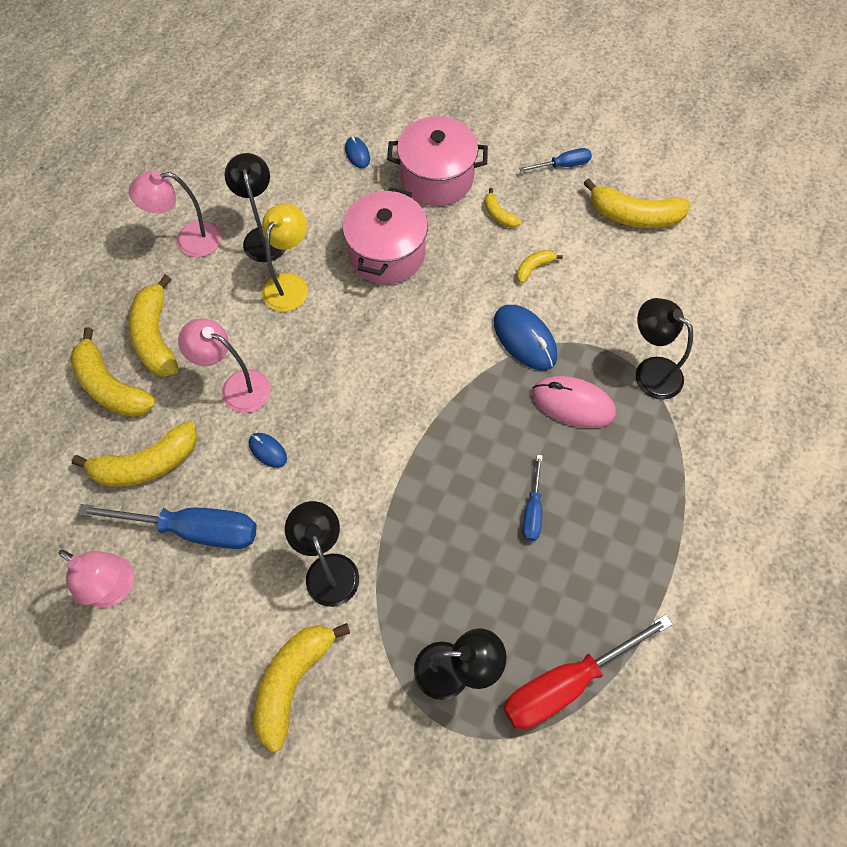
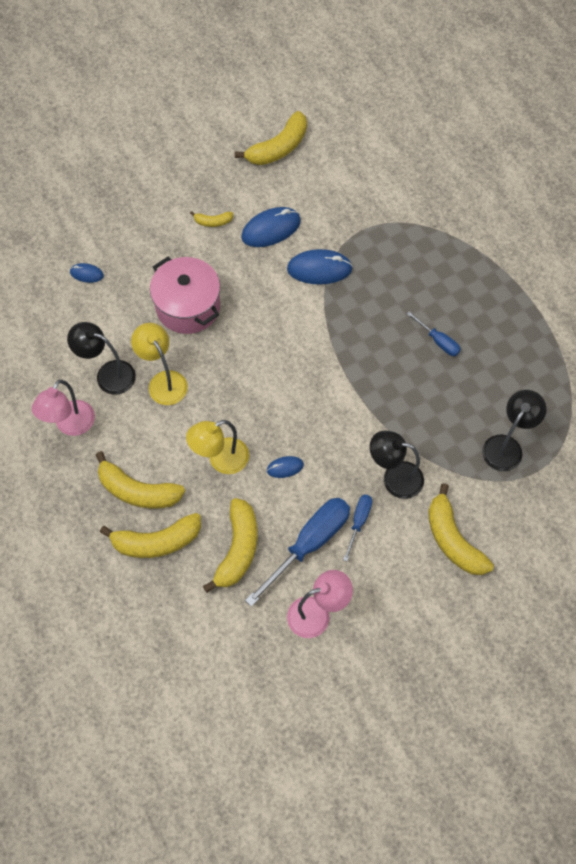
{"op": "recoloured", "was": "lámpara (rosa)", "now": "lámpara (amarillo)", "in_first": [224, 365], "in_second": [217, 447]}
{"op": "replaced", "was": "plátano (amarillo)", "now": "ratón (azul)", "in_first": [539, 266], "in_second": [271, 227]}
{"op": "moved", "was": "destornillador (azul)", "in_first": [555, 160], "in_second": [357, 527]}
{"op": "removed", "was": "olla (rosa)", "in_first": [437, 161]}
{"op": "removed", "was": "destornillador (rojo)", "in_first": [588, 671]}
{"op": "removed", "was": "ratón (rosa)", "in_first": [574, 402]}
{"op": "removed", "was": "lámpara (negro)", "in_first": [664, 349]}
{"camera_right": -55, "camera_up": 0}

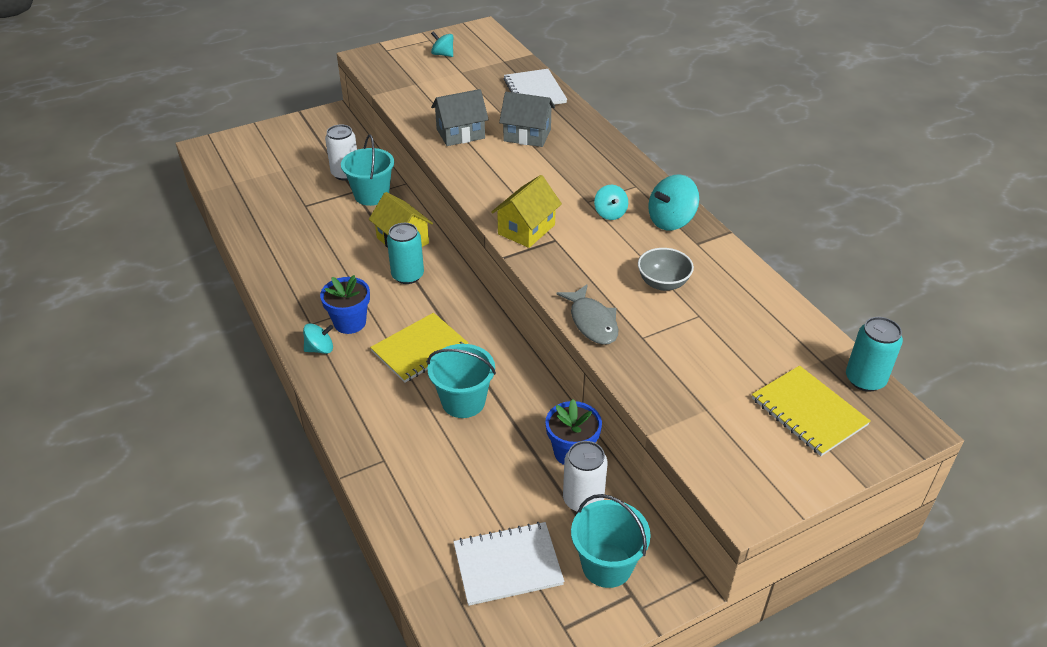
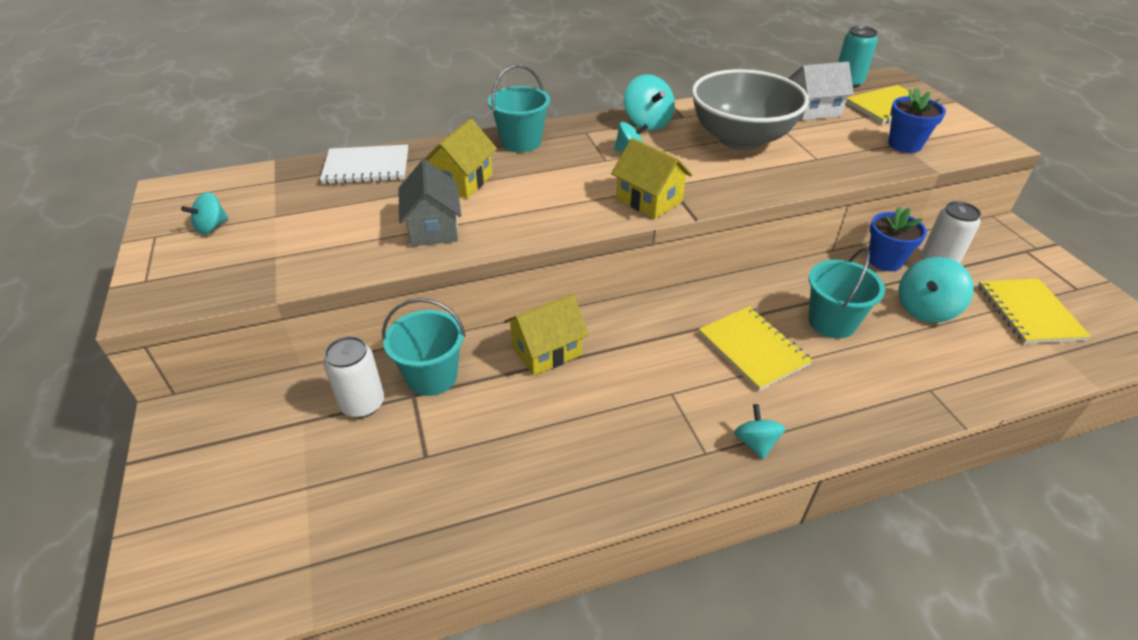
{"op": "recoloured", "was": "casa (gris)", "now": "casa (amarillo)", "in_first": [527, 119], "in_second": [460, 158]}
{"op": "moved", "was": "balde (turquesa)", "in_first": [611, 541], "in_second": [519, 108]}
{"op": "resized", "was": "cuenco (gris)", "in_first": [666, 269], "in_second": [750, 109], "ratio": 2.17}
{"op": "added", "now": "casa (blanco)", "in_second": [821, 91]}
{"op": "moved", "was": "maceta (azul)", "in_first": [345, 304], "in_second": [917, 120]}
{"op": "added", "now": "peonza (turquesa)", "in_second": [936, 290]}
{"op": "recoloured", "was": "cuaderno (blanco)", "now": "cuaderno (amarillo)", "in_first": [508, 564], "in_second": [1034, 311]}
{"op": "removed", "was": "lata (turquesa)", "in_first": [405, 253]}
{"op": "removed", "was": "pez (gris)", "in_first": [587, 314]}
{"camera_right": -80, "camera_up": 0}

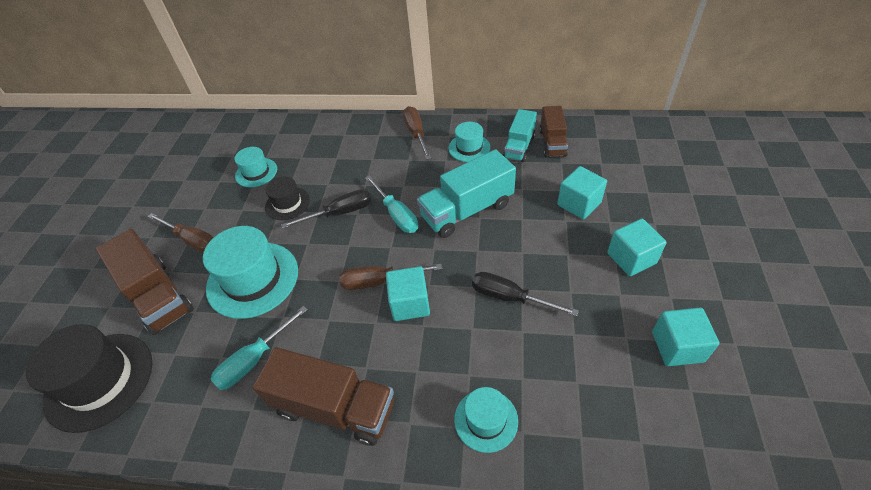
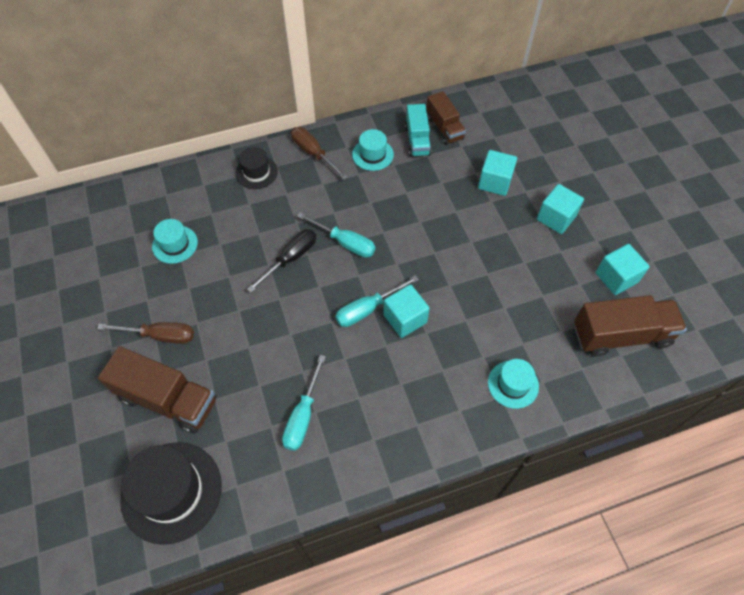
{"op": "moved", "was": "sombrero (negro)", "in_first": [287, 198], "in_second": [256, 168]}
{"op": "recoloured", "was": "destornillador (marrón)", "now": "destornillador (turquesa)", "in_first": [390, 277], "in_second": [377, 301]}
{"op": "moved", "was": "camión (marrón)", "in_first": [323, 396], "in_second": [630, 326]}
{"op": "removed", "was": "sombrero (turquesa)", "in_first": [250, 272]}
{"op": "removed", "was": "camión (turquesa)", "in_first": [466, 193]}
{"op": "removed", "was": "destornillador (negro)", "in_first": [525, 294]}
{"camera_right": -30, "camera_up": 10}

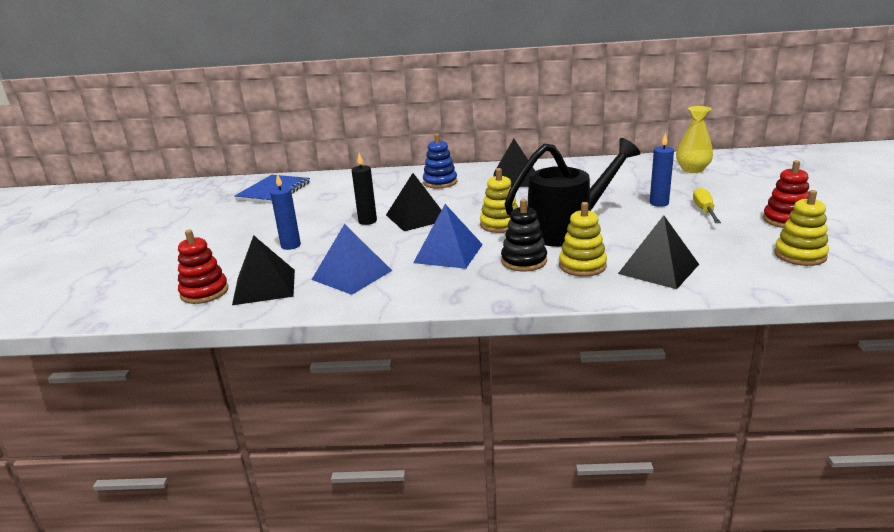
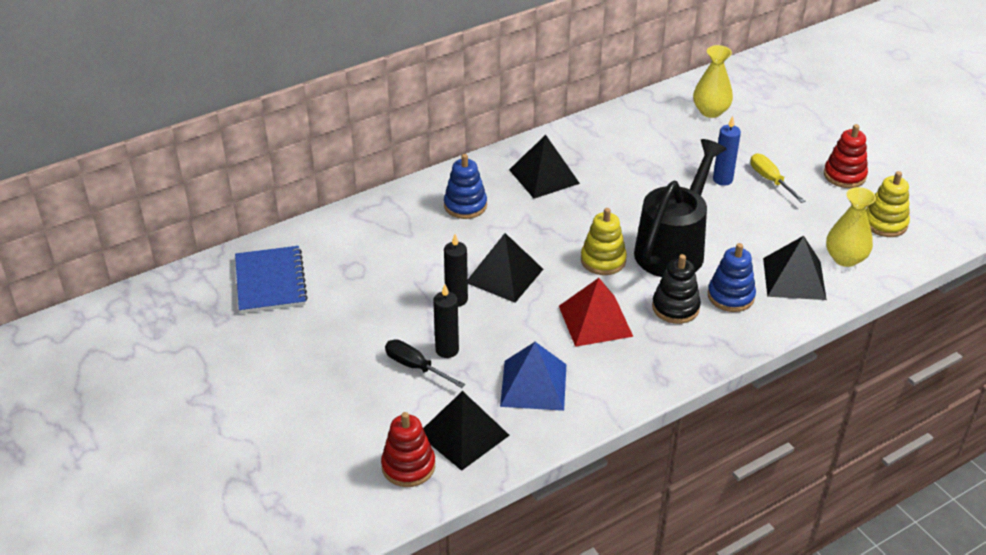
{"op": "replaced", "was": "vela (azul)", "now": "destornillador (negro)", "in_first": [285, 212], "in_second": [425, 363]}
{"op": "added", "now": "vela (negro)", "in_second": [446, 321]}
{"op": "recoloured", "was": "pirámide (azul)", "now": "pirámide (rojo)", "in_first": [448, 236], "in_second": [596, 312]}
{"op": "recoloured", "was": "juguete apilable (amarillo)", "now": "juguete apilable (azul)", "in_first": [583, 239], "in_second": [732, 277]}
{"op": "added", "now": "florero (amarillo)", "in_second": [851, 227]}
{"camera_right": -35, "camera_up": 15}

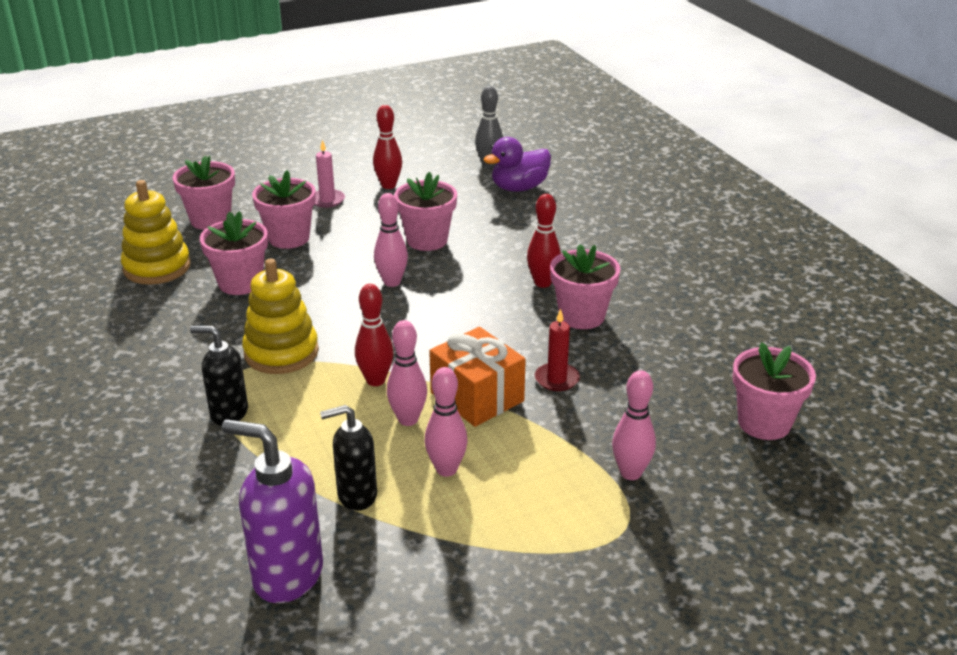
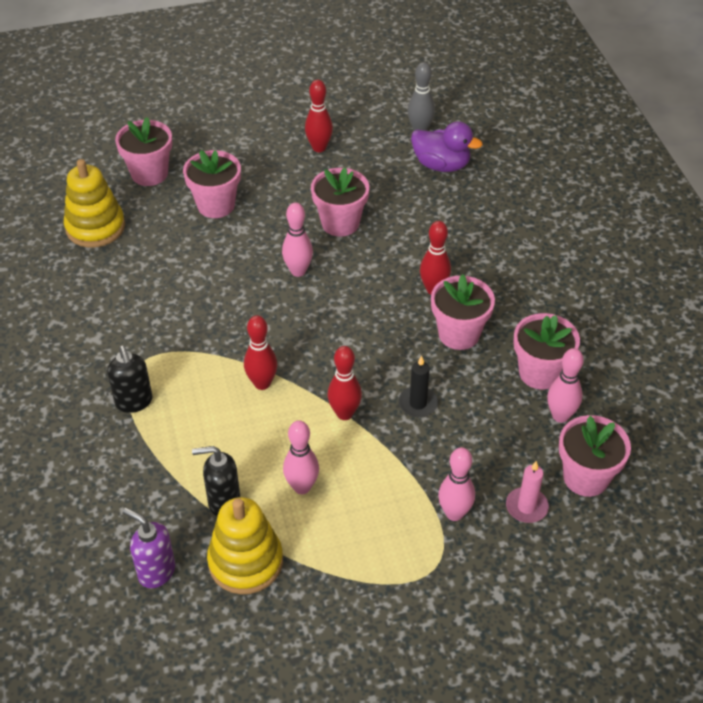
{"op": "turned", "was": "dispensador de jabón (negro)", "in_first": [219, 376], "in_second": [130, 379], "clockwise": -135}
{"op": "resized", "was": "dispensador de jabón (morado)", "in_first": [272, 511], "in_second": [149, 548], "ratio": 0.65}
{"op": "moved", "was": "juguete apilable (amarillo)", "in_first": [280, 316], "in_second": [245, 545]}
{"op": "replaced", "was": "regalo (naranja)", "now": "bolo (rojo)", "in_first": [477, 377], "in_second": [345, 383]}
{"op": "recoloured", "was": "vela (rojo)", "now": "vela (negro)", "in_first": [557, 350], "in_second": [418, 386]}
{"op": "turned", "was": "pato (morado)", "in_first": [517, 164], "in_second": [447, 146], "clockwise": -135}
{"op": "moved", "was": "vela (rosa)", "in_first": [330, 174], "in_second": [527, 492]}
{"op": "moved", "was": "maceta (rosa)", "in_first": [234, 253], "in_second": [546, 351]}
{"op": "moved", "was": "bolo (rosa)", "in_first": [407, 373], "in_second": [565, 385]}
{"camera_right": 10, "camera_up": 15}

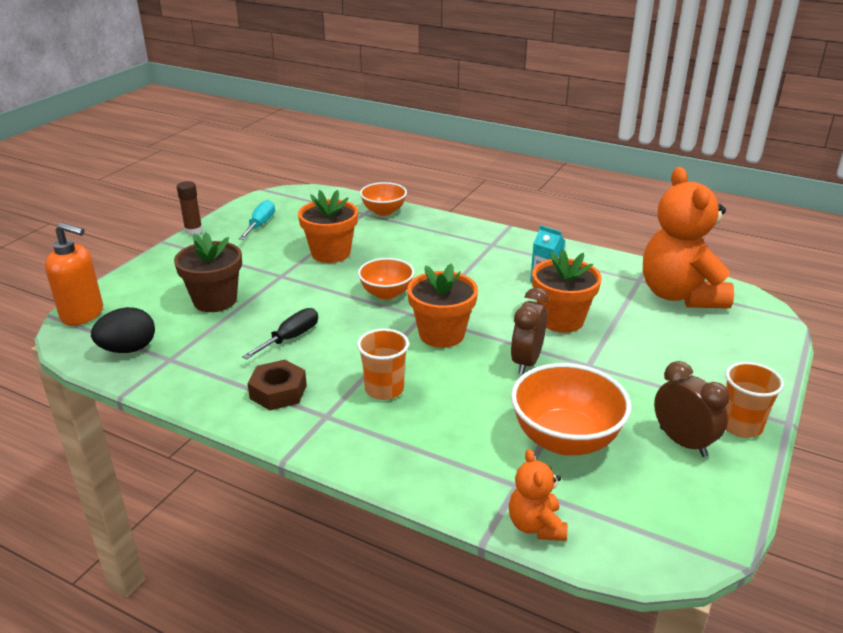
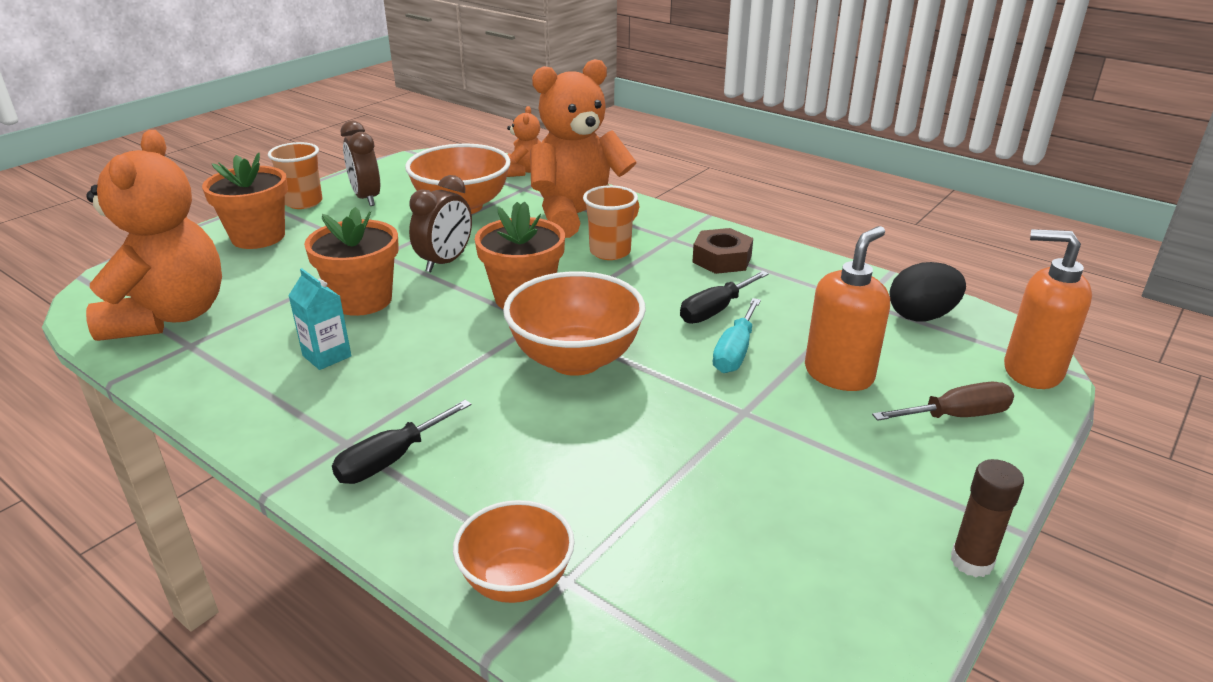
{"op": "moved", "was": "maceta (naranja)", "in_first": [328, 226], "in_second": [245, 201]}
{"op": "added", "now": "destornillador (negro)", "in_second": [402, 442]}
{"op": "resized", "was": "cuenco (naranja)", "in_first": [386, 279], "in_second": [574, 323], "ratio": 1.6}
{"op": "added", "now": "osito (naranja)", "in_second": [585, 148]}
{"op": "moved", "was": "destornillador (turquesa)", "in_first": [257, 220], "in_second": [737, 335]}
{"op": "replaced", "was": "maceta (marrón)", "now": "dispensador de jabón (naranja)", "in_first": [208, 272], "in_second": [847, 308]}
{"op": "added", "now": "destornillador (marrón)", "in_second": [943, 401]}
{"camera_right": -170, "camera_up": 0}

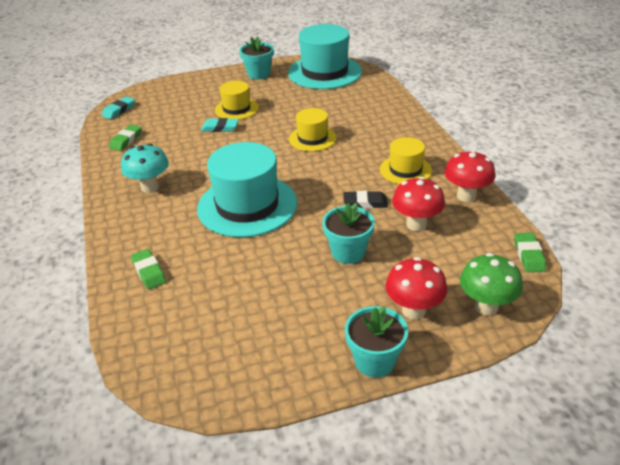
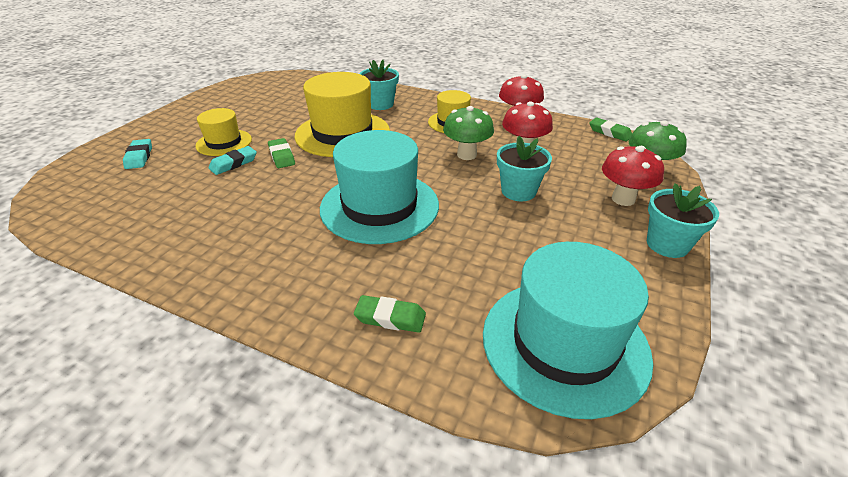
{"op": "moved", "was": "goma de borrar (turquesa)", "in_first": [118, 107], "in_second": [137, 154]}
{"op": "moved", "was": "goma de borrar (verde)", "in_first": [125, 138], "in_second": [281, 153]}
{"op": "resized", "was": "sombrero (amarillo)", "in_first": [313, 129], "in_second": [342, 114], "ratio": 1.82}
{"op": "moved", "was": "maceta (turquesa)", "in_first": [256, 57], "in_second": [379, 85]}
{"op": "replaced", "was": "goma de borrar (negro)", "now": "seta (verde)", "in_first": [365, 200], "in_second": [468, 133]}
{"op": "moved", "was": "sombrero (turquesa)", "in_first": [325, 56], "in_second": [568, 330]}
{"op": "removed", "was": "seta (turquesa)", "in_first": [145, 168]}
{"camera_right": -50, "camera_up": 0}

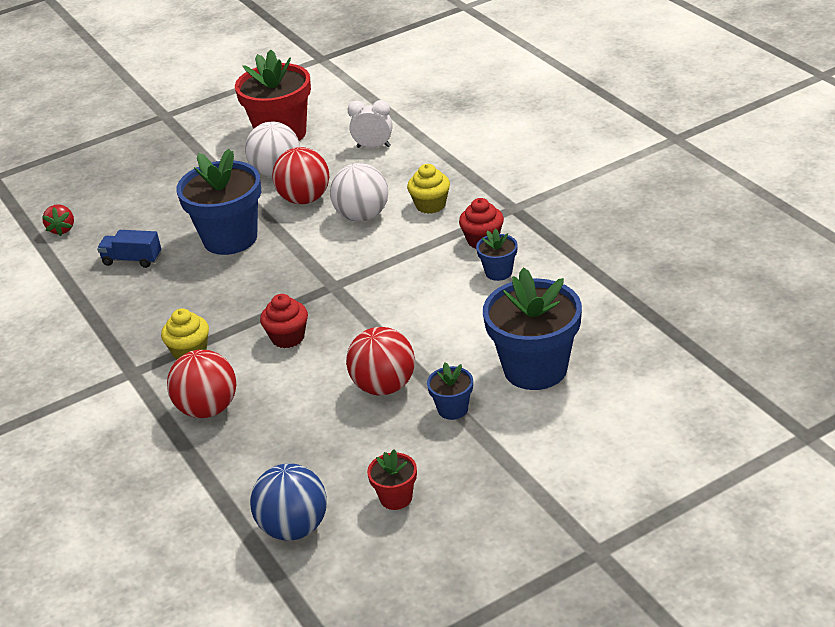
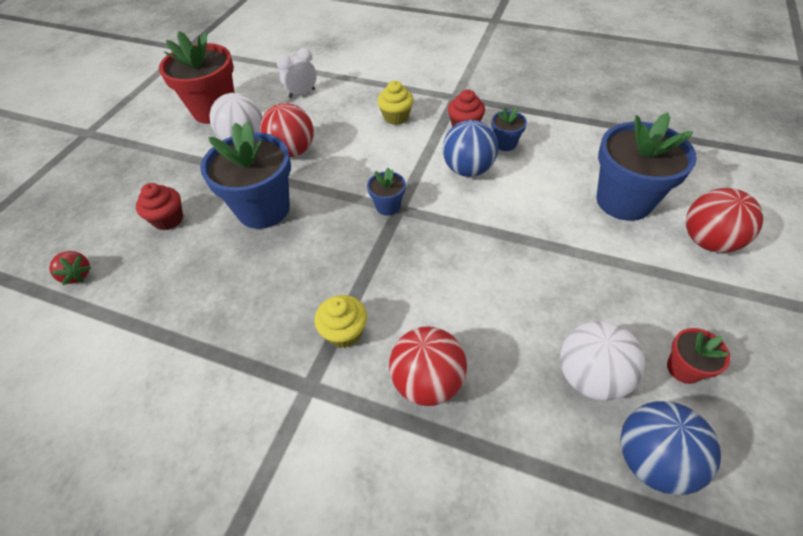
{"op": "moved", "was": "magdalena (rojo)", "in_first": [284, 321], "in_second": [159, 206]}
{"op": "moved", "was": "maceta (azul)", "in_first": [450, 391], "in_second": [386, 192]}
{"op": "added", "now": "pelota (azul)", "in_second": [470, 148]}
{"op": "moved", "was": "pelota (blanco)", "in_first": [359, 192], "in_second": [602, 361]}
{"op": "moved", "was": "pelota (rojo)", "in_first": [380, 361], "in_second": [724, 220]}
{"op": "removed", "was": "camión (azul)", "in_first": [129, 249]}
{"camera_right": -40, "camera_up": 15}

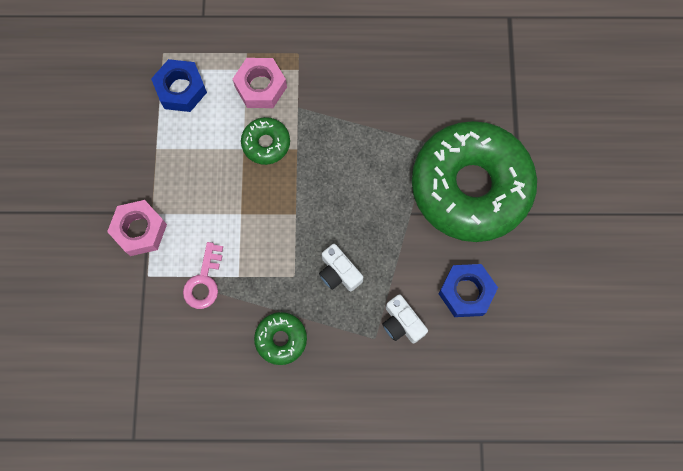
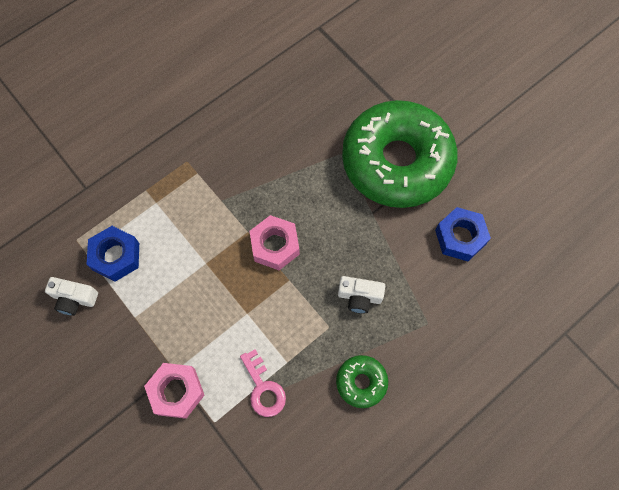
{"op": "moved", "was": "cámara (blanco)", "in_first": [405, 318], "in_second": [71, 296]}
{"op": "moved", "was": "tuerca (rosa)", "in_first": [260, 83], "in_second": [275, 242]}
{"op": "removed", "was": "rosquilla (verde)", "in_first": [265, 141]}
{"camera_right": -40, "camera_up": -5}

